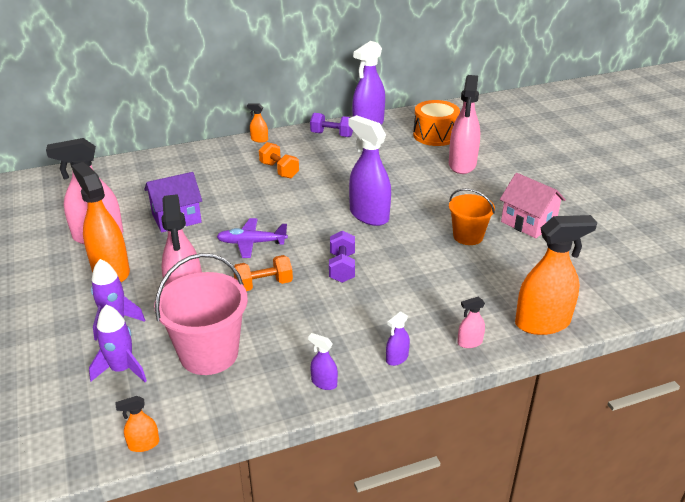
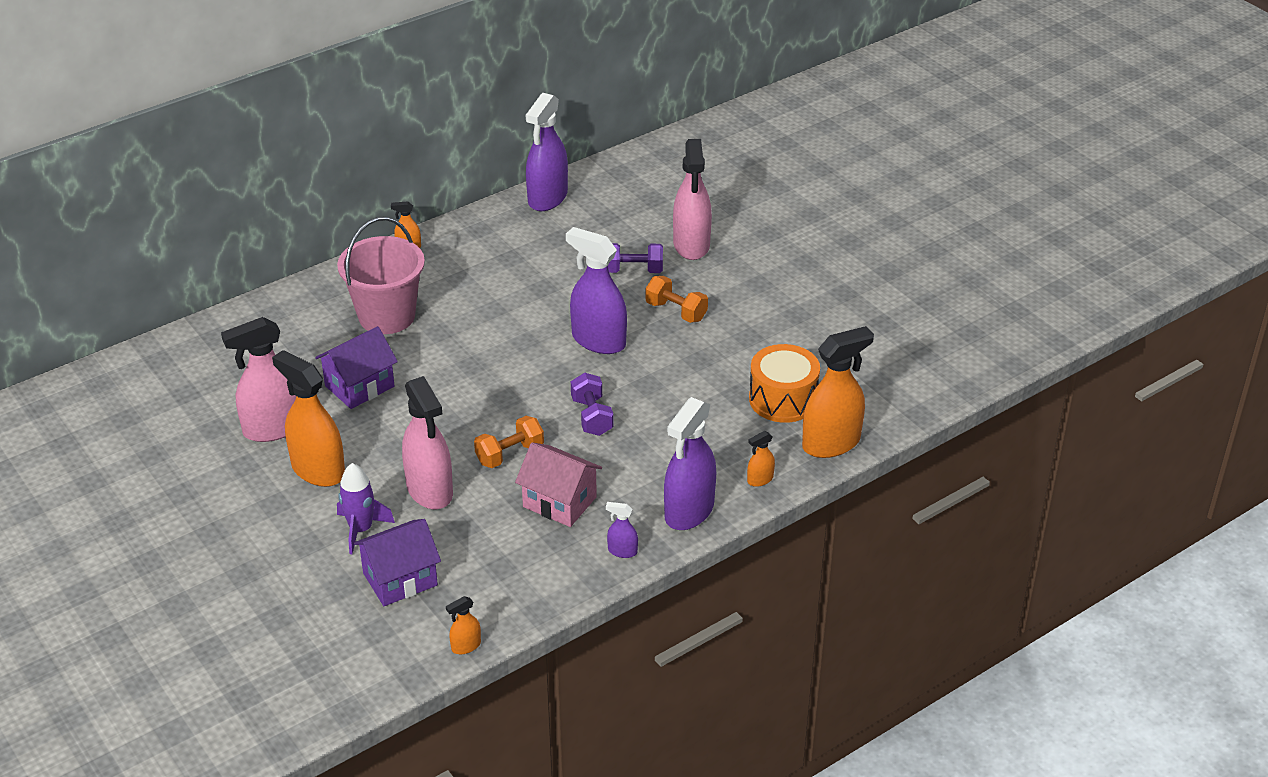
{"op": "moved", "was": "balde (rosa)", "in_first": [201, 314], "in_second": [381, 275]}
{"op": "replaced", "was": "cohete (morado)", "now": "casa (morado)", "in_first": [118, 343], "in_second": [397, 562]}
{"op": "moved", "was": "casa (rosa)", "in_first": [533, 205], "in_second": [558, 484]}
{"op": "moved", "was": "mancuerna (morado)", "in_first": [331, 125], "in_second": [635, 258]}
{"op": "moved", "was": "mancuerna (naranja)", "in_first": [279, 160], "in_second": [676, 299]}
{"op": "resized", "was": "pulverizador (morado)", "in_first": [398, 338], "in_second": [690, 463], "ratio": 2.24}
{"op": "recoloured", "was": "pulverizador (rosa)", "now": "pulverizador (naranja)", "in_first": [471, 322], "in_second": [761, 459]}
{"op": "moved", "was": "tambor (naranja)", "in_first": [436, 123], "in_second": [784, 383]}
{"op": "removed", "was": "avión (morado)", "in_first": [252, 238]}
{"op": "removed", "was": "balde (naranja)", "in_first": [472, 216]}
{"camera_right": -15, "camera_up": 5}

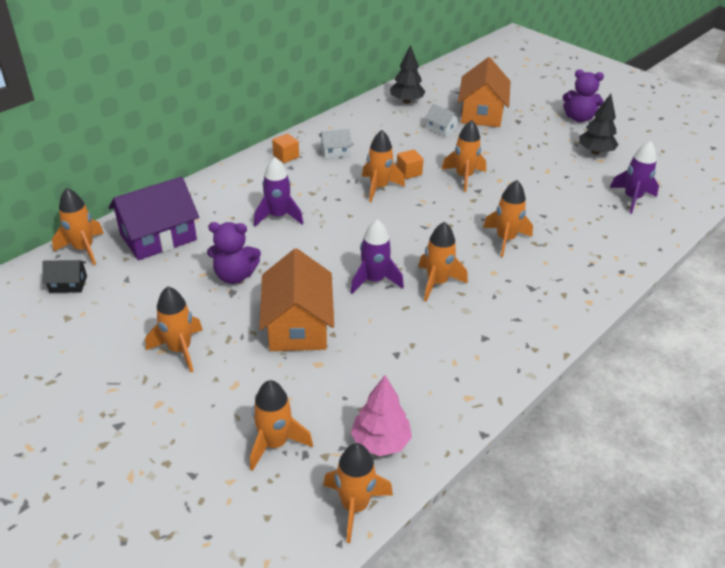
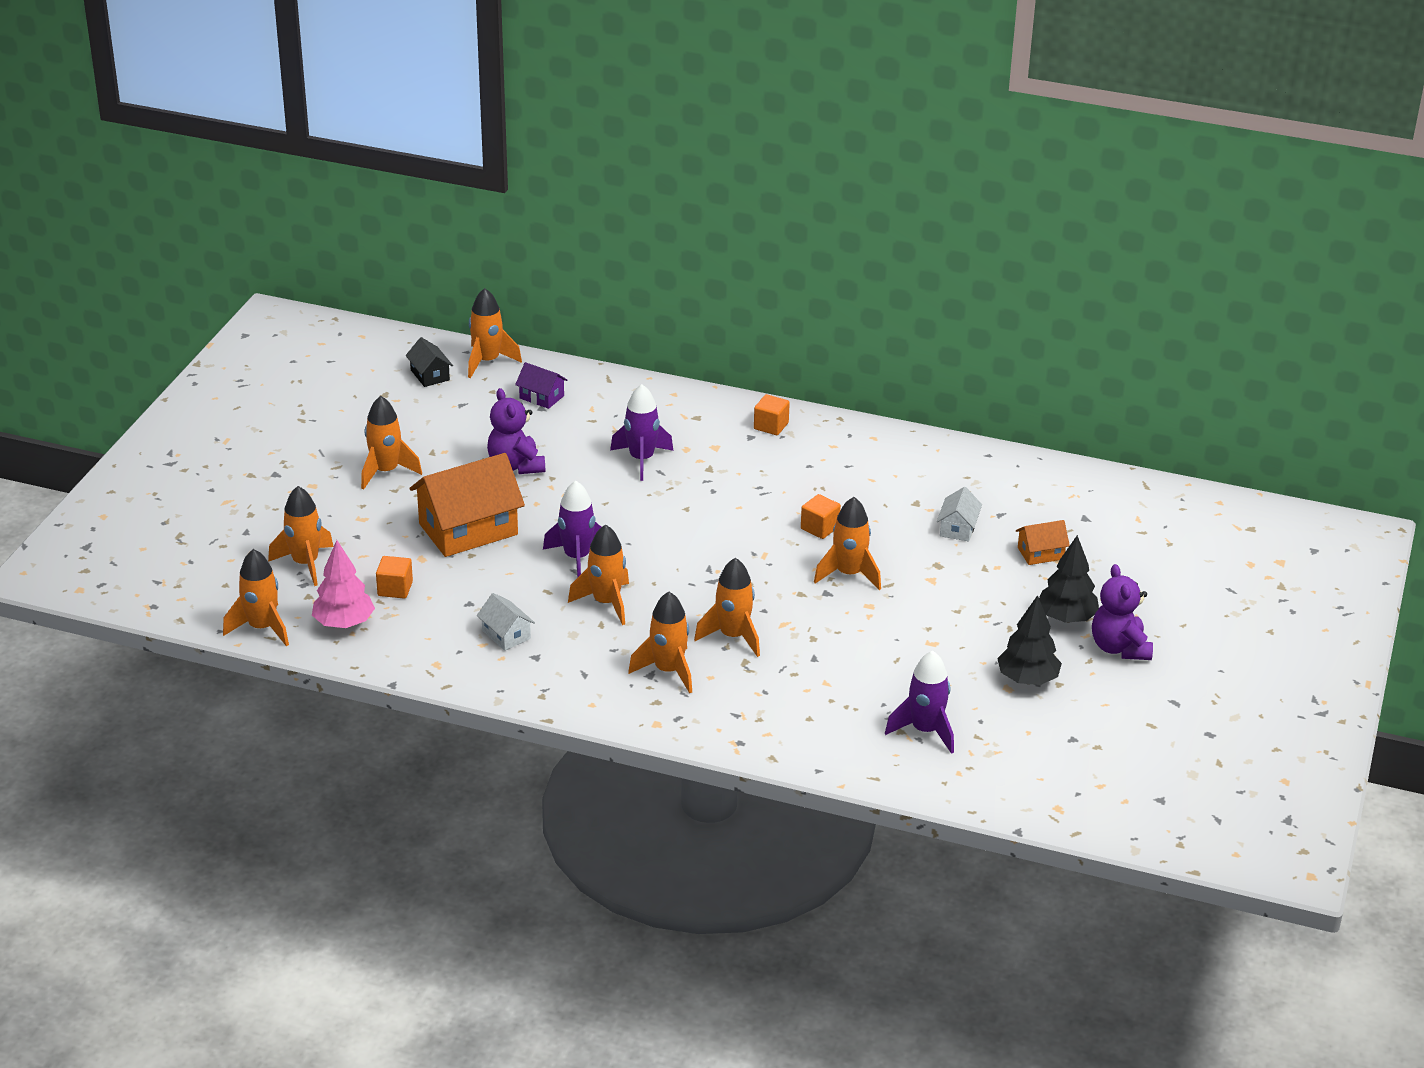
{"op": "added", "now": "cubo (naranja)", "in_second": [394, 577]}
{"op": "moved", "was": "casa (blanco)", "in_first": [335, 143], "in_second": [506, 622]}
{"op": "resized", "was": "casa (morado)", "in_first": [154, 218], "in_second": [541, 385], "ratio": 0.47}
{"op": "moved", "was": "cohete (naranja)", "in_first": [383, 166], "in_second": [660, 642]}
{"op": "resized", "was": "casa (naranja)", "in_first": [484, 92], "in_second": [1043, 542], "ratio": 0.47}
{"op": "moved", "was": "árbol (negro)", "in_first": [407, 74], "in_second": [1069, 579]}
{"camera_right": 65, "camera_up": -5}

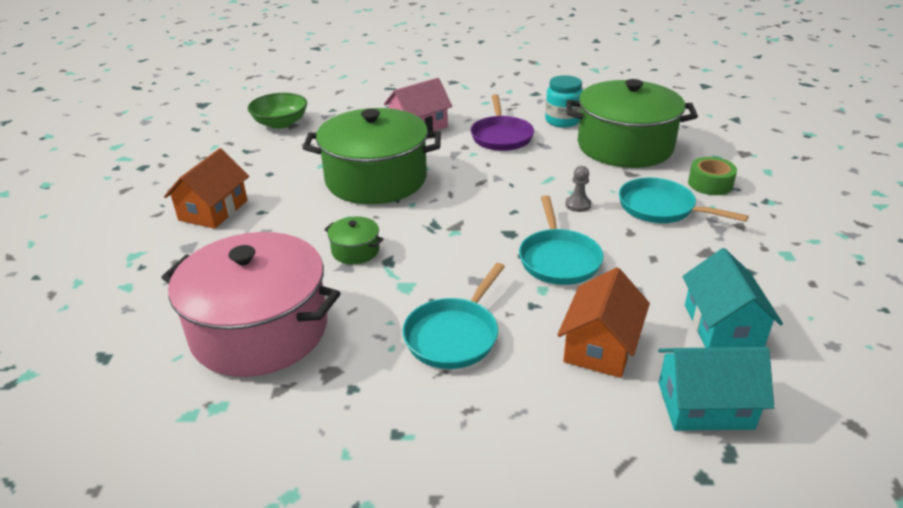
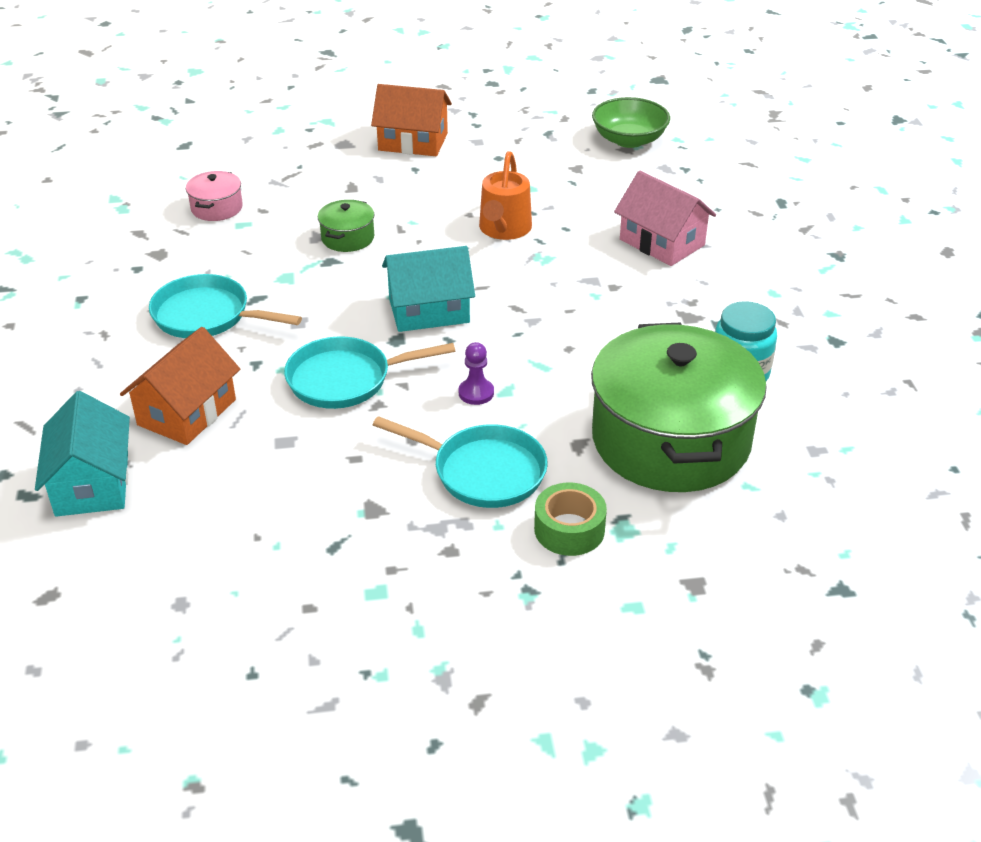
{"op": "turned", "was": "casa (naranja)", "in_first": [603, 322], "in_second": [180, 386], "clockwise": -75}
{"op": "resized", "was": "olla (rosa)", "in_first": [250, 304], "in_second": [214, 196], "ratio": 0.41}
{"op": "turned", "was": "sartén (turquesa)", "in_first": [684, 200], "in_second": [460, 462], "clockwise": 90}
{"op": "moved", "was": "casa (turquesa)", "in_first": [732, 298], "in_second": [428, 289]}
{"op": "recoloured", "was": "peón (gris)", "now": "peón (morado)", "in_first": [578, 189], "in_second": [476, 373]}
{"op": "replaced", "was": "olla (verde)", "now": "regadera (naranja)", "in_first": [372, 156], "in_second": [505, 195]}
{"op": "removed", "was": "sartén (morado)", "in_first": [502, 122]}
{"camera_right": 80, "camera_up": 5}

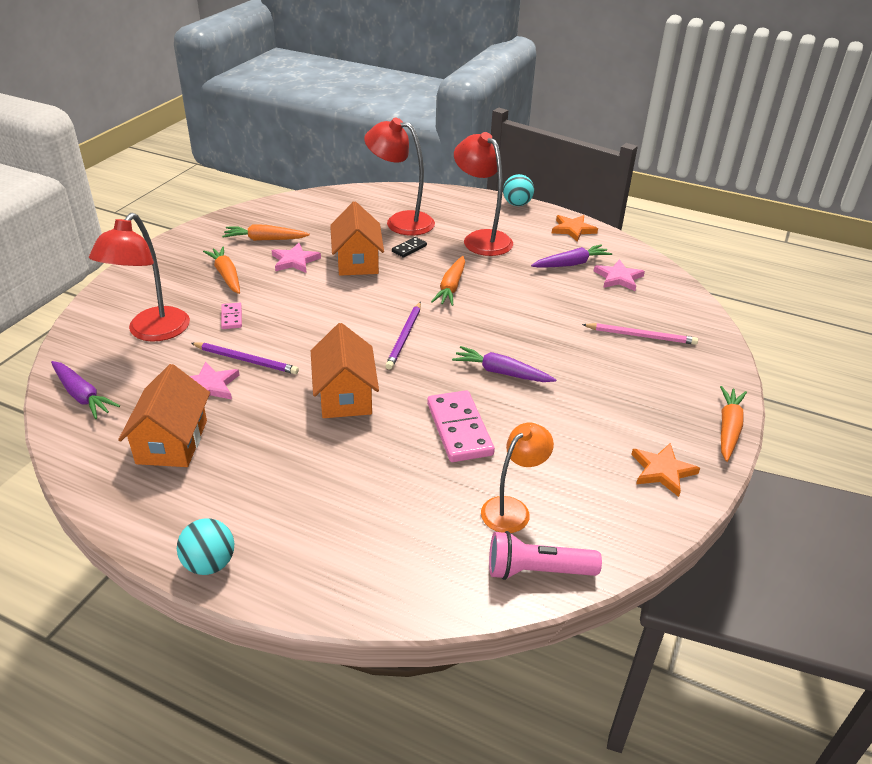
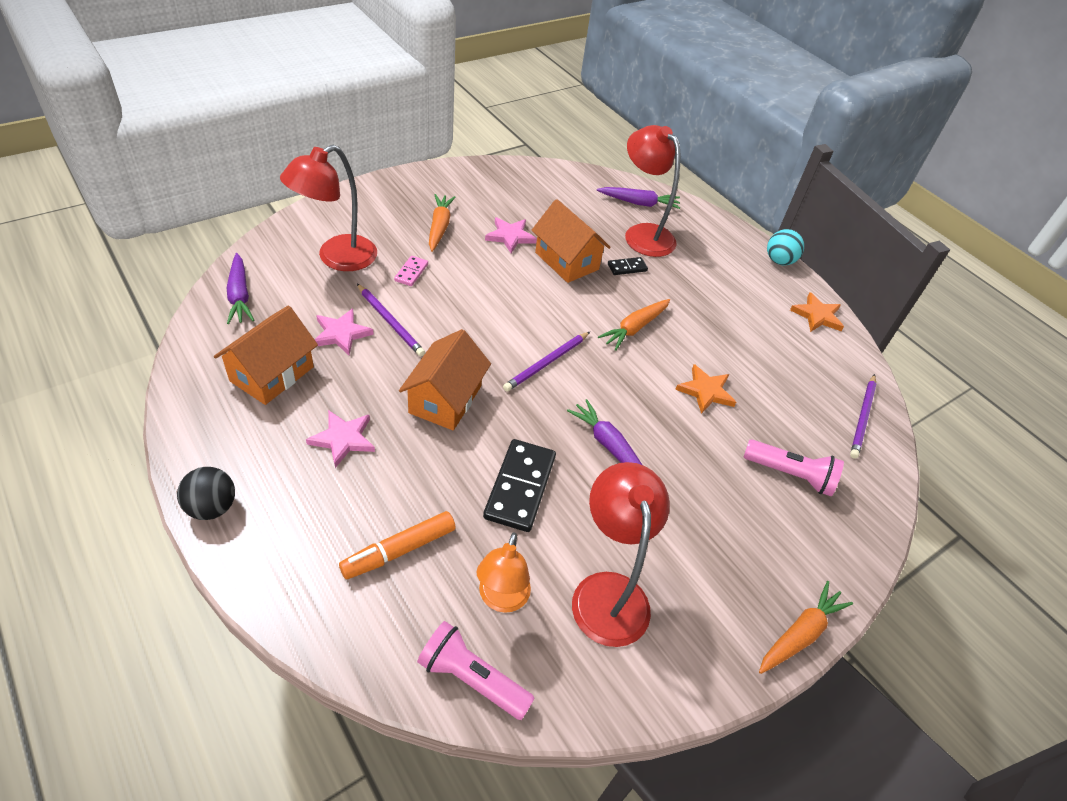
{"op": "recoloured", "was": "pelota (turquesa)", "now": "pelota (negro)", "in_first": [205, 546], "in_second": [206, 493]}
{"op": "moved", "was": "estrella (rosa)", "in_first": [619, 275], "in_second": [340, 439]}
{"op": "added", "now": "rotulador (naranja)", "in_second": [397, 545]}
{"op": "turned", "was": "lámpara (naranja)", "in_first": [517, 478], "in_second": [504, 572], "clockwise": 120}
{"op": "recoloured", "was": "ficha de dominó (rosa)", "now": "ficha de dominó (negro)", "in_first": [461, 426], "in_second": [519, 485]}
{"op": "turned", "was": "casa (naranja)", "in_first": [357, 238], "in_second": [571, 241], "clockwise": -60}
{"op": "moved", "was": "lámpara (rojo)", "in_first": [483, 194], "in_second": [621, 554]}
{"op": "moved", "was": "zanahoria (morado)", "in_first": [571, 256], "in_second": [638, 198]}
{"op": "moved", "was": "estrella (naranja)", "in_first": [665, 470], "in_second": [705, 389]}
{"op": "replaced", "was": "lápiz (rosa)", "now": "lámpara de mano (rosa)", "in_first": [640, 334], "in_second": [794, 467]}
{"op": "added", "now": "lápiz (morado)", "in_second": [863, 416]}
{"op": "removed", "was": "zanahoria (naranja)", "in_first": [266, 232]}
{"camera_right": 25, "camera_up": 10}

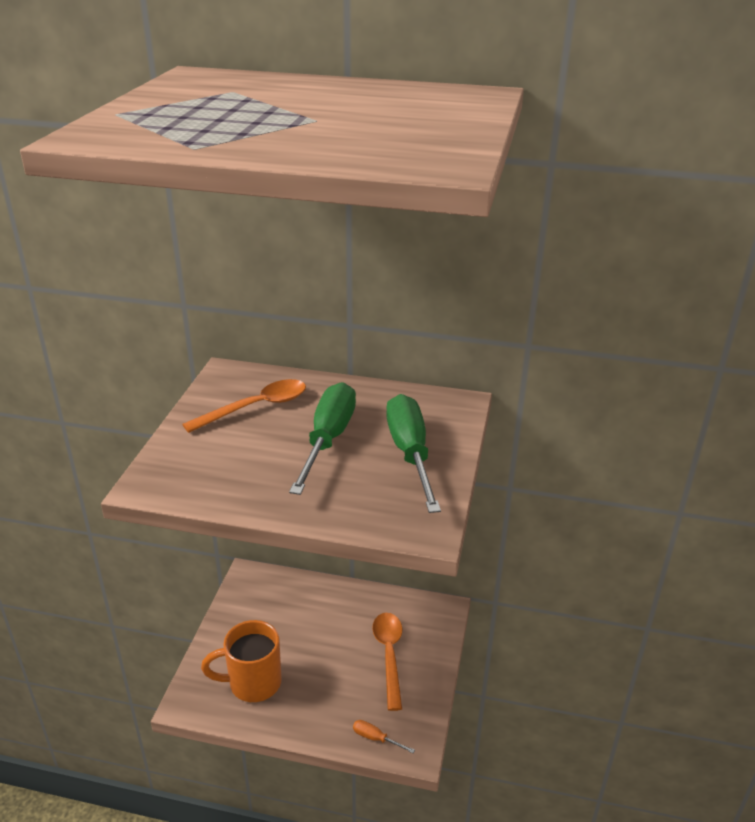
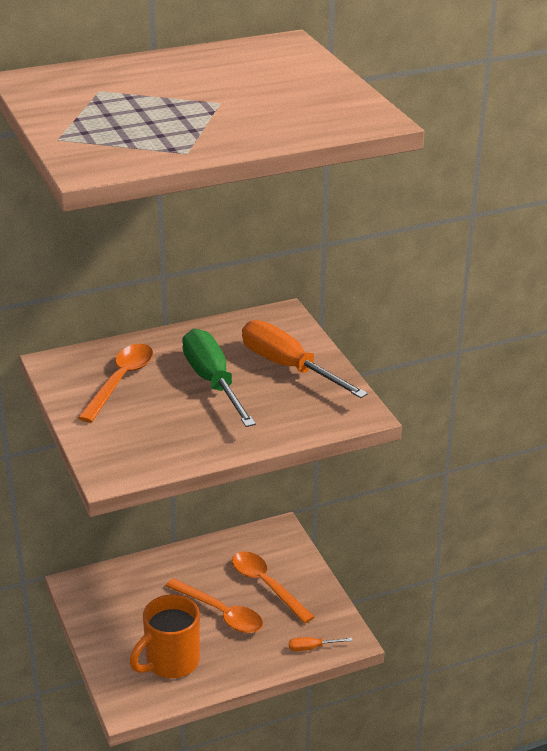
{"op": "added", "now": "cuchara (naranja)", "in_second": [214, 605]}
{"op": "recoloured", "was": "destornillador (verde)", "now": "destornillador (naranja)", "in_first": [413, 453], "in_second": [305, 359]}
{"camera_right": -35, "camera_up": 0}

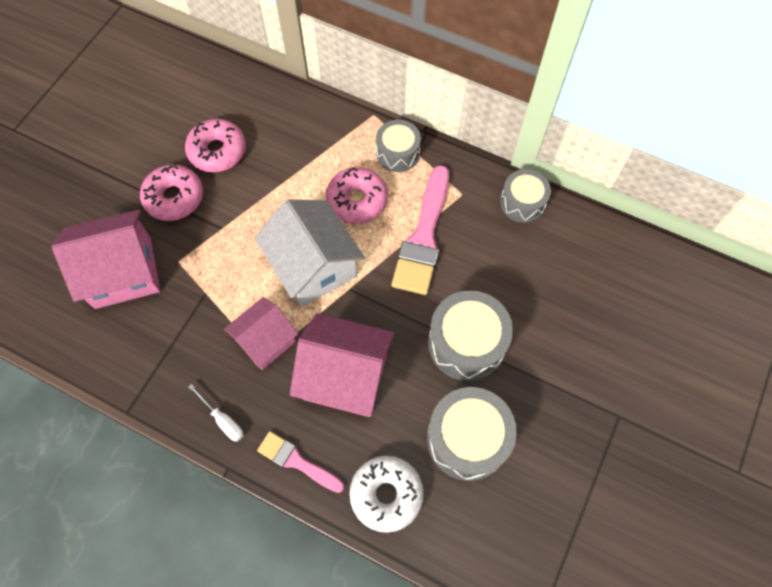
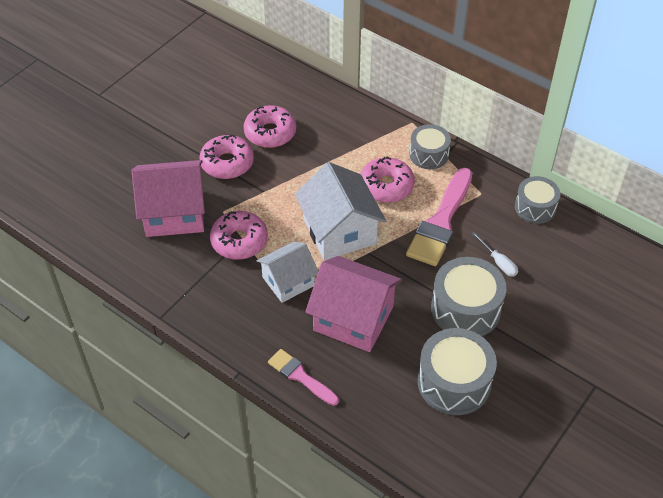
{"op": "added", "now": "rosquilla (rosa)", "in_second": [239, 235]}
{"op": "recoloured", "was": "casa (rosa)", "now": "casa (blanco)", "in_first": [261, 333], "in_second": [287, 272]}
{"op": "moved", "was": "destornillador (blanco)", "in_first": [216, 413], "in_second": [494, 254]}
{"op": "removed", "was": "rosquilla (blanco)", "in_first": [386, 494]}
{"camera_right": 10, "camera_up": -15}

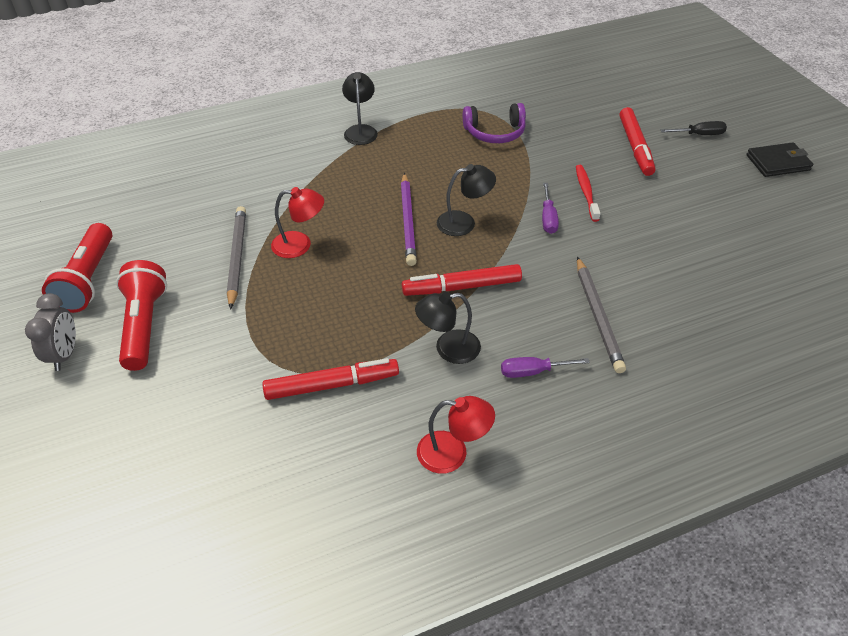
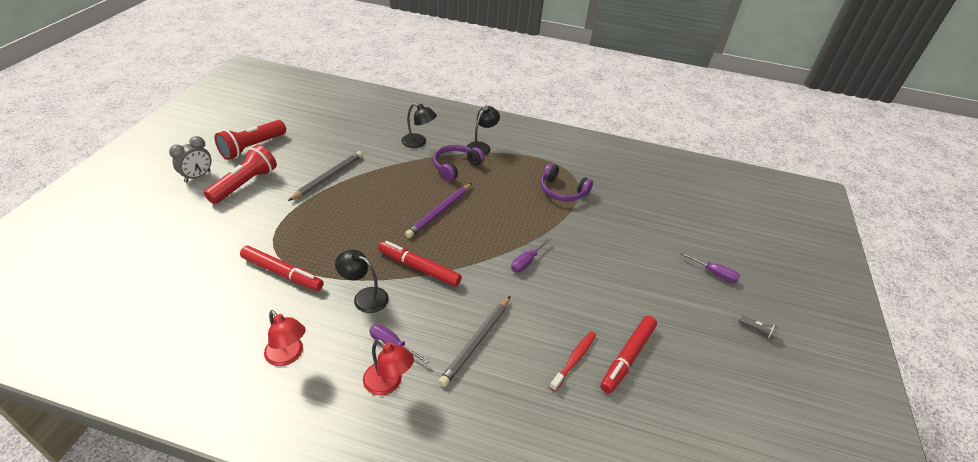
{"op": "moved", "was": "lámpara (rojo)", "in_first": [297, 222], "in_second": [388, 367]}
{"op": "moved", "was": "lámpara (negro)", "in_first": [466, 200], "in_second": [419, 125]}
{"op": "added", "now": "auriculares (morado)", "in_second": [459, 163]}
{"op": "moved", "was": "cepillo de dientes (rojo)", "in_first": [588, 193], "in_second": [572, 361]}
{"op": "moved", "was": "rotulador (rojo)", "in_first": [637, 141], "in_second": [629, 355]}
{"op": "recoloured", "was": "destornillador (negro)", "now": "destornillador (morado)", "in_first": [694, 128], "in_second": [710, 267]}
{"op": "replaced", "was": "cartera (negro)", "now": "lámpara de mano (gris)", "in_first": [779, 159], "in_second": [758, 327]}
{"camera_right": 35, "camera_up": -5}

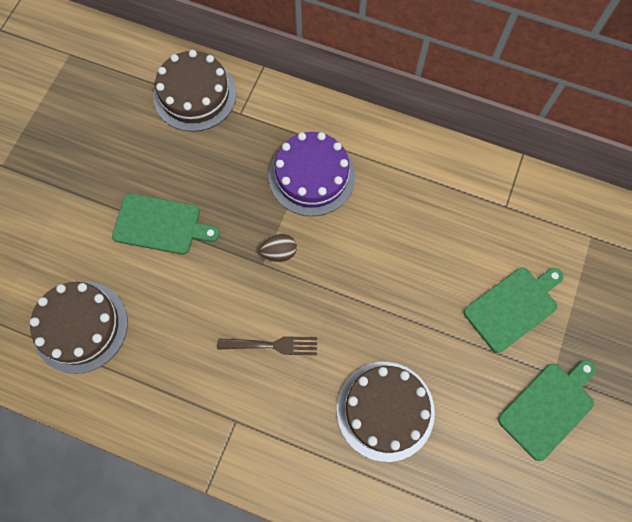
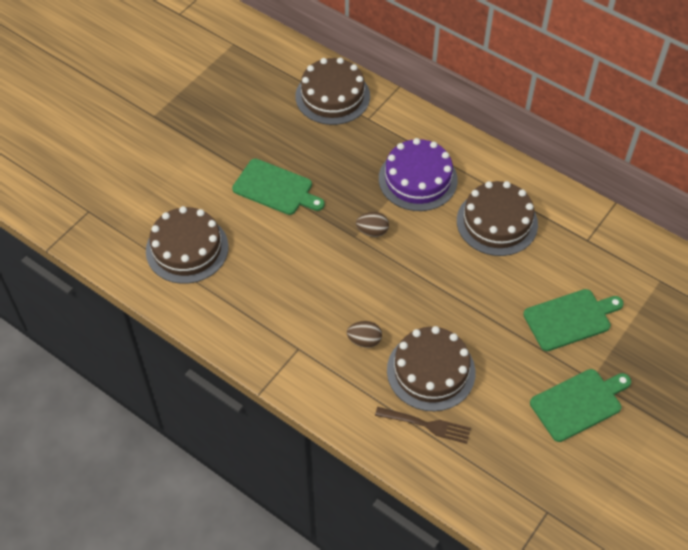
{"op": "added", "now": "huevo (marrón)", "in_second": [364, 334]}
{"op": "moved", "was": "tenedor (marrón)", "in_first": [267, 345], "in_second": [423, 425]}
{"op": "added", "now": "tarta (marrón)", "in_second": [497, 218]}
{"camera_right": 15, "camera_up": -15}

